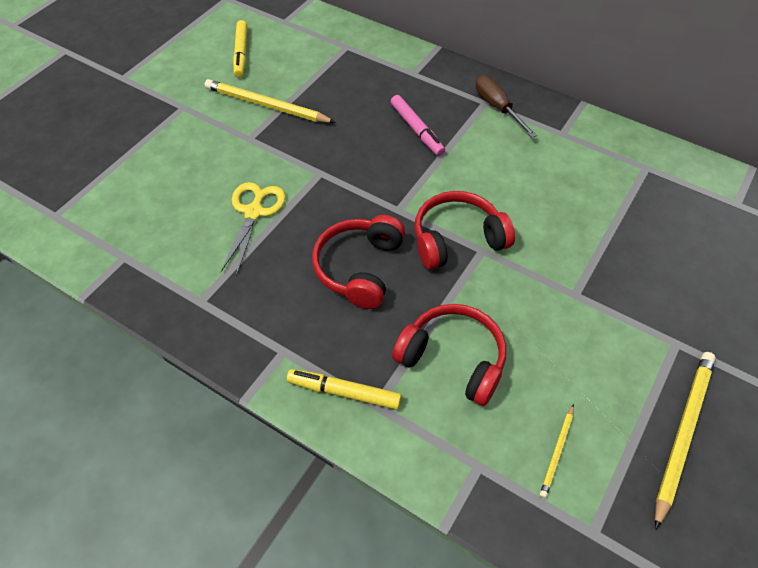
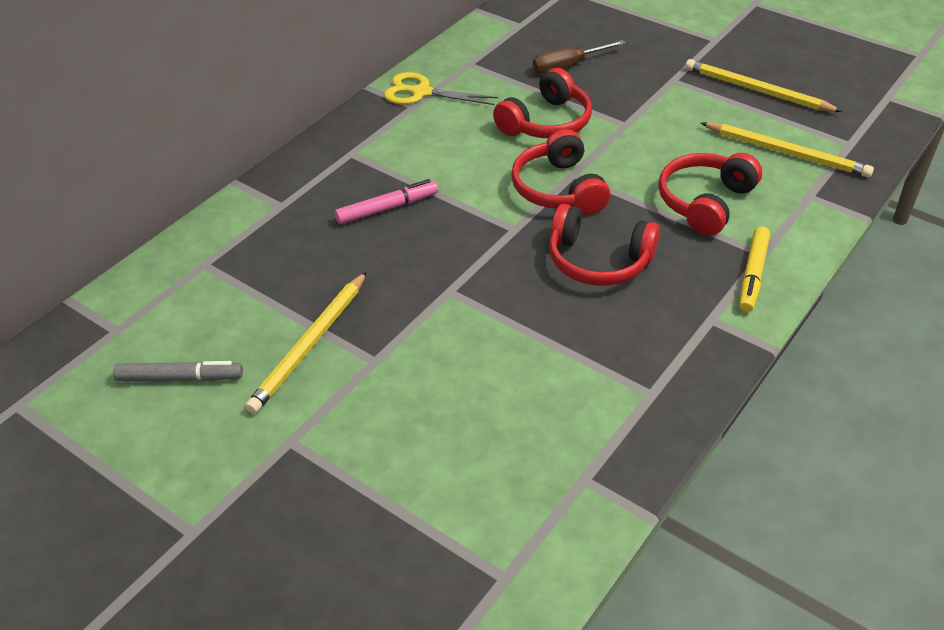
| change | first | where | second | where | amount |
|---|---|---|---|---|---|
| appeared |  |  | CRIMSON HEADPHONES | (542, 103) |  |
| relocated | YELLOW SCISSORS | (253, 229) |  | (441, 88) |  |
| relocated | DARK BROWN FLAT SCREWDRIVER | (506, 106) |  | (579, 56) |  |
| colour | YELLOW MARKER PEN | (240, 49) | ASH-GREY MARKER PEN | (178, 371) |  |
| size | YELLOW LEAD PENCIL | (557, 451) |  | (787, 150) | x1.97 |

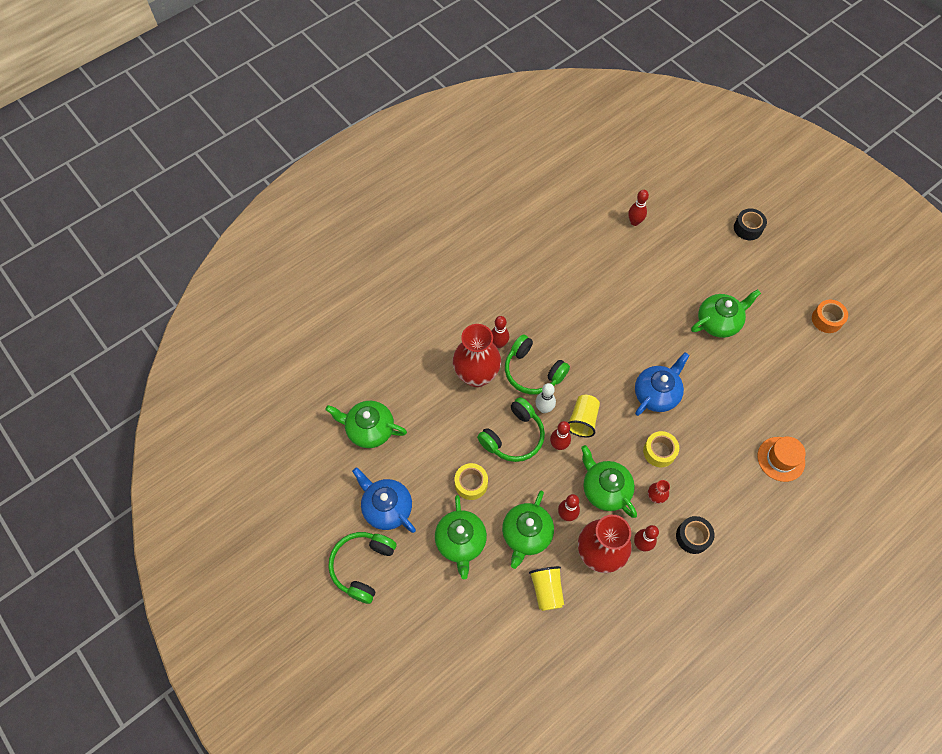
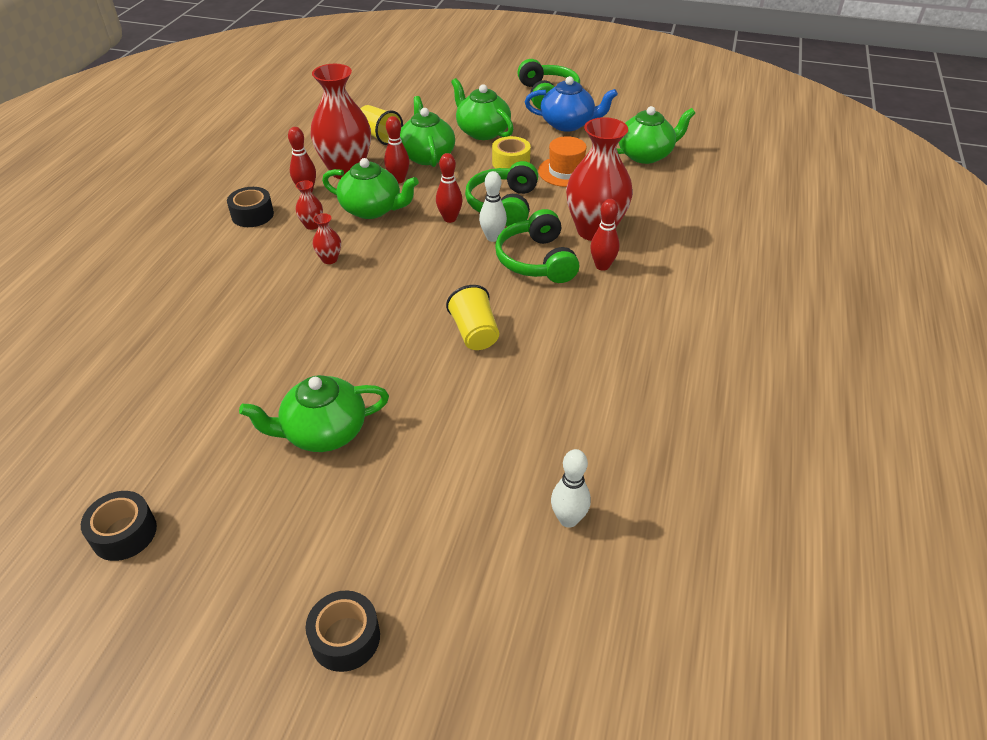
| change | first | where | second | where | amount |
|---|---|---|---|---|---|
| missing | COBALT TEA POT | (662, 384) |  |  |  |
| relocated | YELLOW BEAKER | (584, 416) |  | (472, 317) |  |
| relocated | BRIGHT ORANGE TALL HAT | (781, 459) |  | (562, 161) |  |
| exchanged | YELLOW ROLL OF TAPE | (661, 449) | CRIMSON VASE | (326, 238) |  |
| colour | CRIMSON SKITTLE | (638, 208) | WHITE SKITTLE | (571, 488) |  |
| colour | BRIGHT ORANGE ROLL OF TAPE | (830, 316) | BLACK ROLL OF TAPE | (119, 526) |  |
| spun | LEAF-GREEN HEADPHONES | (537, 364) |  | (537, 246) | 105 degrees counterclockwise |
| spun | LEAF-GREEN TEA POT | (726, 313) |  | (314, 413) | 45 degrees clockwise |

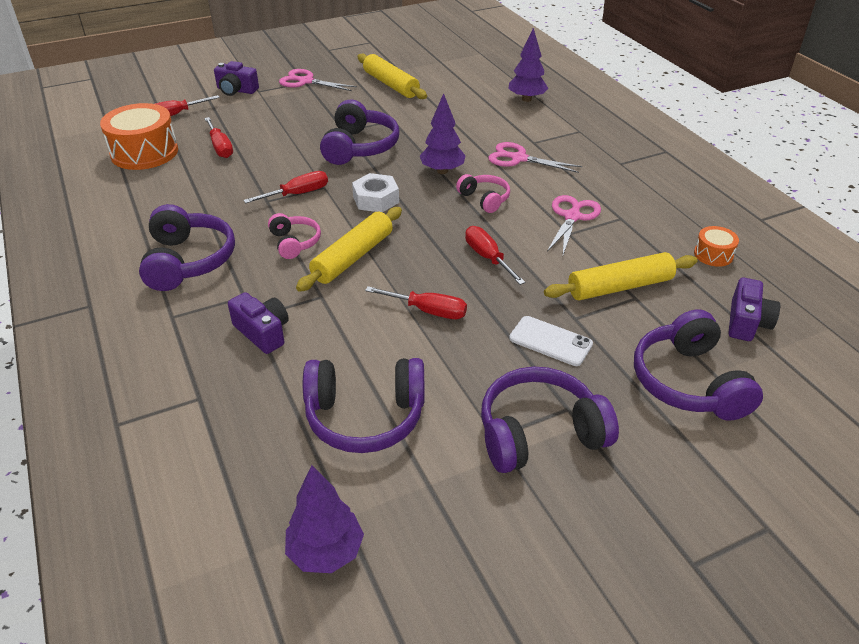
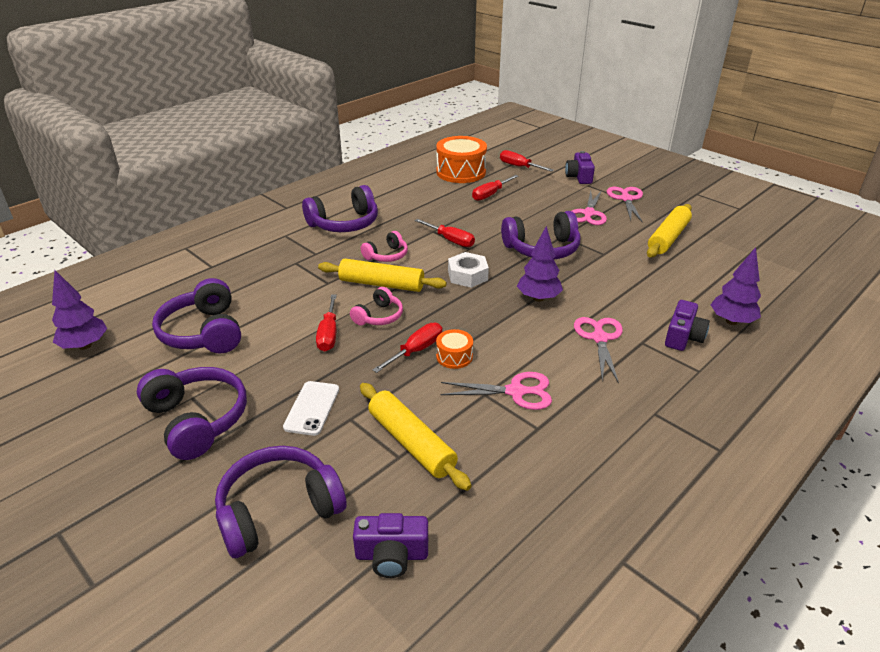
| change | first | where | second | where | amount |
|---|---|---|---|---|---|
| appeared |  |  | ROSE-PINK SCISSORS | (589, 207) |  |
| relocated | VIOLET PHOTO CAMERA | (258, 323) |  | (687, 325) |  |
| relocated | ROSE-PINK HEADPHONES | (483, 193) |  | (376, 306) |  |
| relocated | BRIGHT ORANGE TOY DRUM | (716, 246) |  | (454, 349) |  |

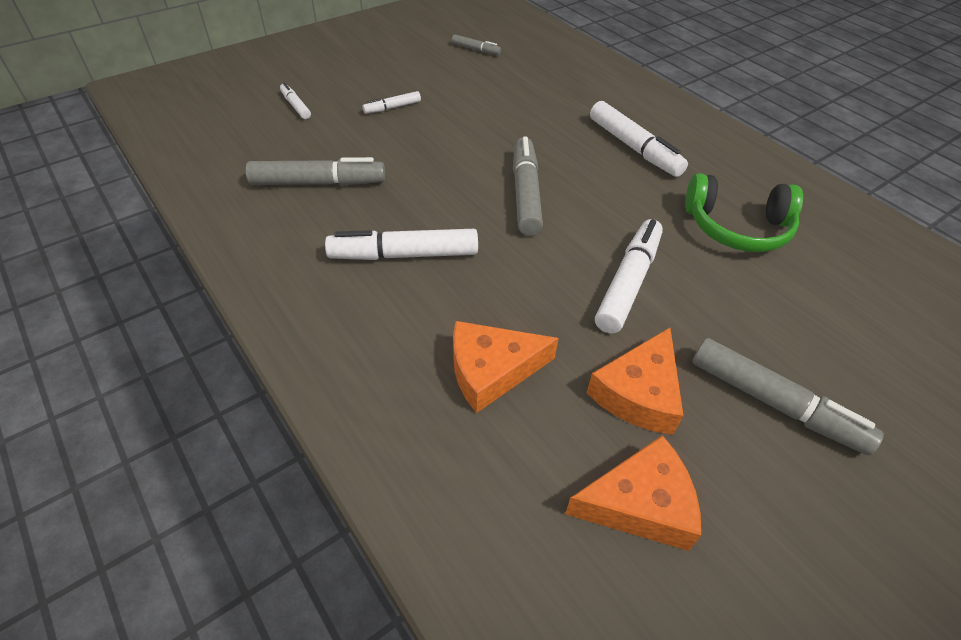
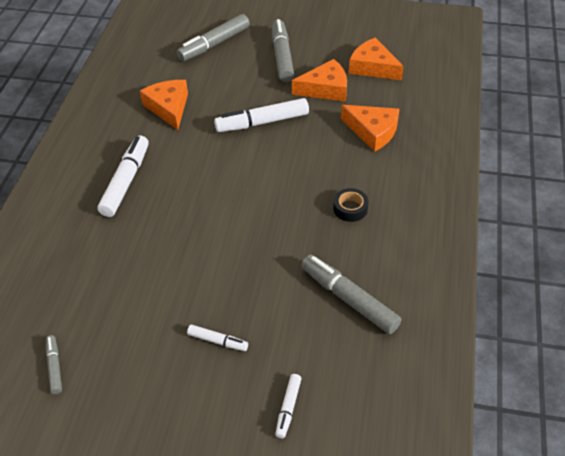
| change | first | where | second | where | amount |
|---|---|---|---|---|---|
| relocated | ASH-GREY MARKER PEN | (528, 186) |  | (213, 37) |  |
| exchanged | WHITE MARKER PEN | (401, 244) | BLACK ROLL OF TAPE | (351, 205) |  |
| exchanged | LEAF-GREEN HEADPHONES | (744, 212) | BRIGHT ORANGE CHEESE WEDGE | (164, 105) |  |

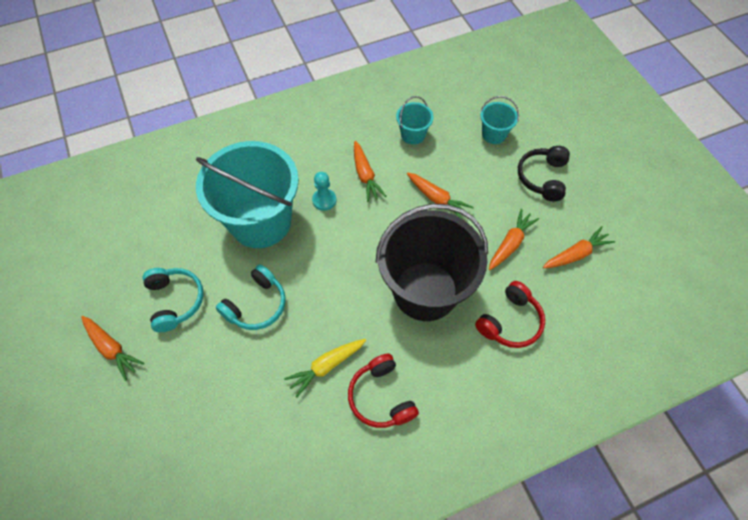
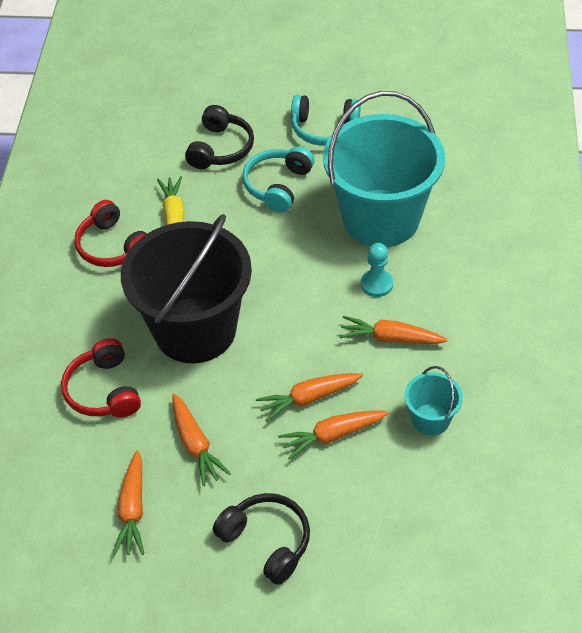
| change | first | where | second | where | amount |
|---|---|---|---|---|---|
| missing | AQUA BUCKET | (499, 120) |  |  |  |
| appeared |  |  | BLACK HEADPHONES | (219, 137) |  |
| relocated | BRIGHT ORANGE ROOT VEGETABLE | (112, 348) |  | (333, 435) |  |
| spun | AQUA HEADPHONES | (251, 297) |  | (278, 179) | 45 degrees clockwise |
| spun | CRIMSON HEADPHONES | (383, 391) |  | (111, 233) | 135 degrees counterclockwise |

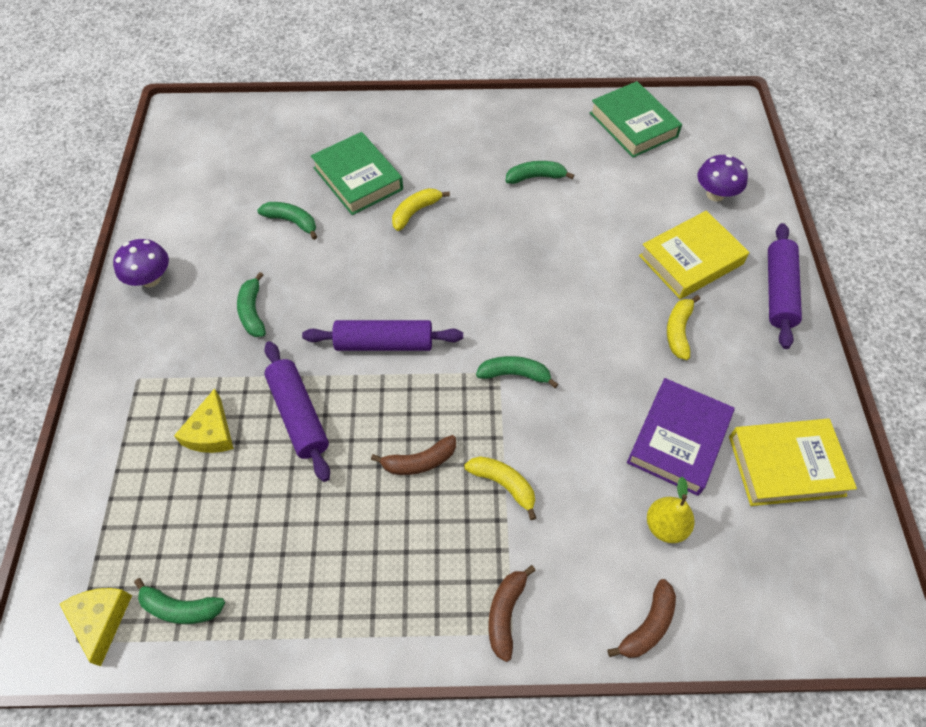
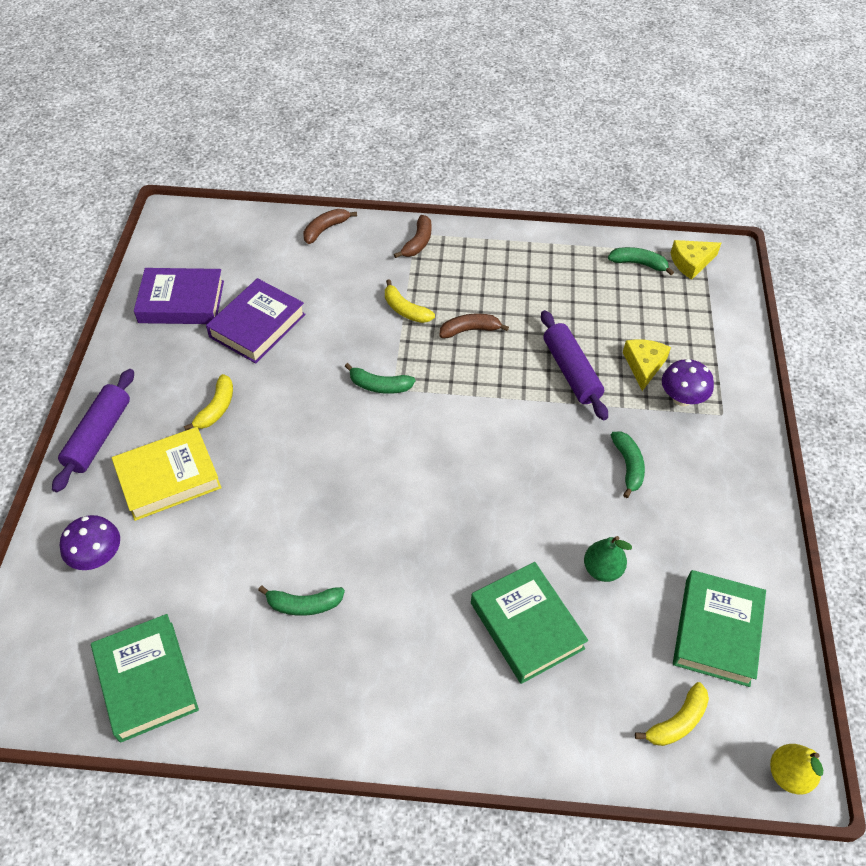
| change | first | where | second | where | amount |
|---|---|---|---|---|---|
| missing | VIOLET PASTRY ROLLER | (382, 335) |  |  |  |
| appeared |  |  | LEAF-GREEN BOOK | (719, 628) |  |
| relocated | VIOLET FUNGUS | (141, 263) |  | (688, 382) |  |
| relocated | YELLOW BANANA | (421, 209) |  | (672, 714) |  |
| relocated | YELLOW PEAR | (671, 510) |  | (796, 769) |  |
| exchanged | LEAF-GREEN BANANA | (287, 221) | LEAF-GREEN PEAR | (608, 559) |  |
| colour | YELLOW BOOK | (793, 462) | VIOLET BOOK | (179, 296) |  |
| spun | YELLOW CHEESE WEDGE | (96, 627) |  | (695, 260) | 75 degrees clockwise |

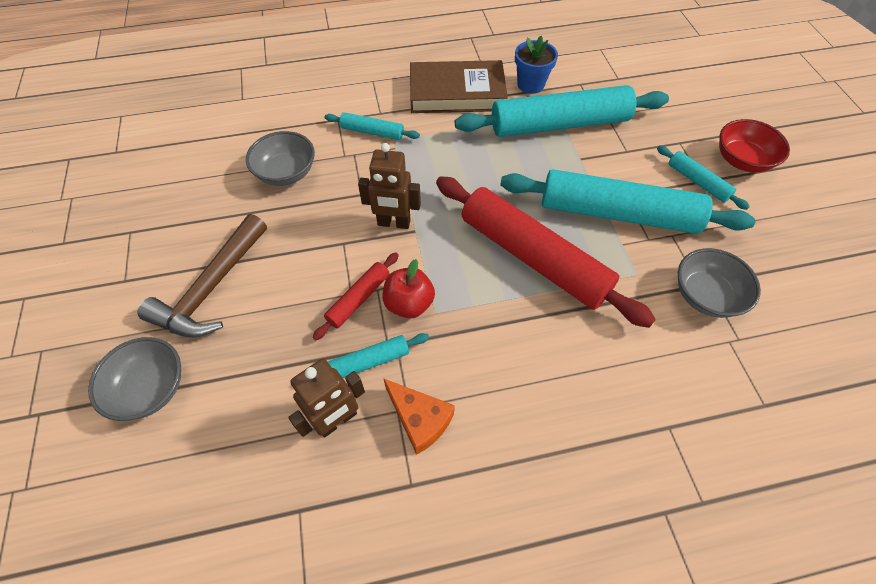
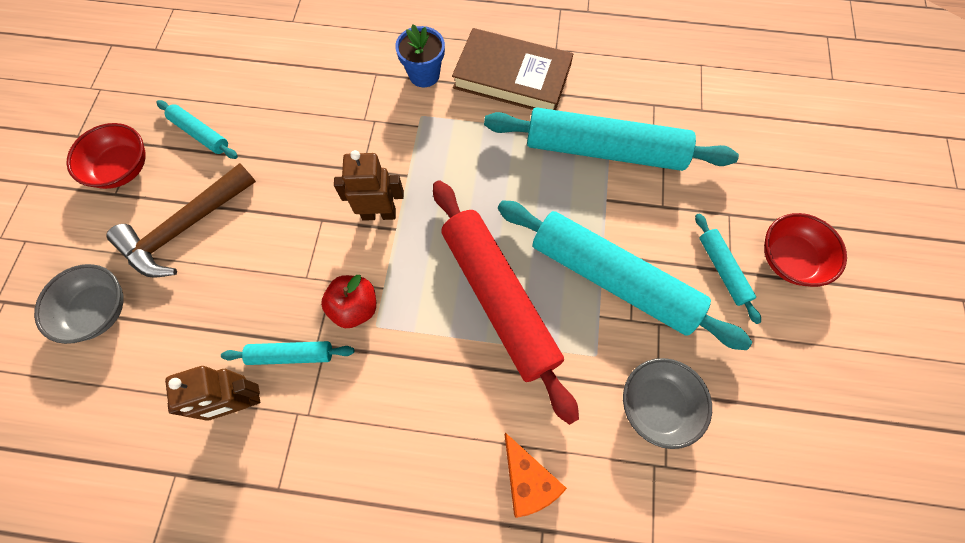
| change | first | where | second | where | amount |
|---|---|---|---|---|---|
| missing | ASH-GREY BOWL | (280, 158) |  |  |  |
| missing | CRIMSON PASTRY ROLLER | (356, 296) |  |  |  |
| appeared |  |  | CRIMSON BOWL | (106, 156) |  |
| relocated | AQUA PASTRY ROLLER | (372, 126) |  | (197, 129) |  |
| relocated | BRIGHT ORANGE CHEESE WEDGE | (419, 416) |  | (536, 475) |  |
| relocated | COBALT POTTED PLANT | (536, 65) |  | (420, 56) |  |
| spun | DARK BROWN ROBOT FIGURE | (389, 186) |  | (369, 185) | 150 degrees clockwise |

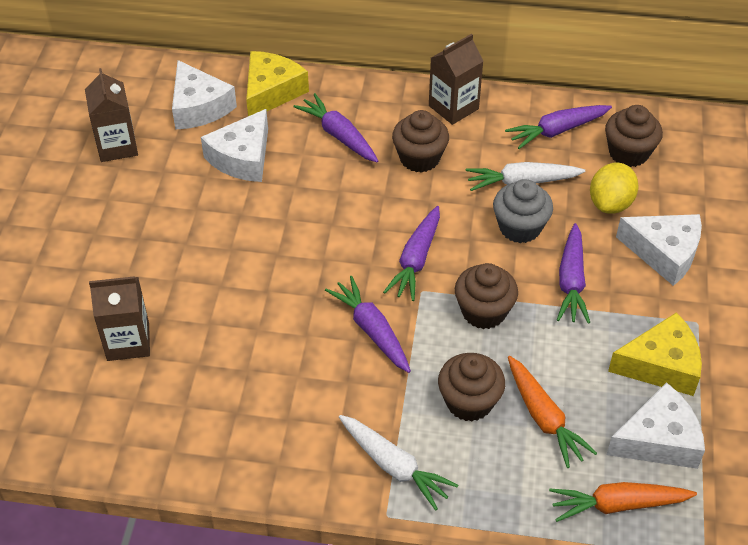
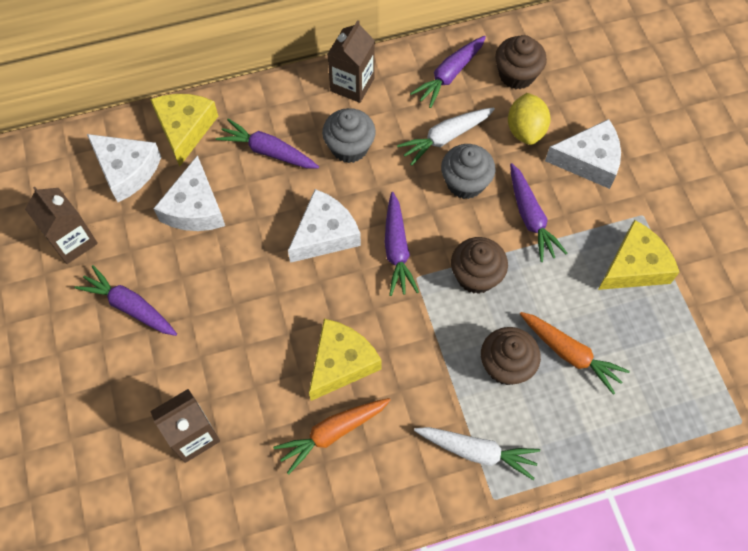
| change | first | where | second | where | amount |
|---|---|---|---|---|---|
| appeared |  |  | YELLOW CHEESE WEDGE | (345, 360) |  |
| relocated | VIOLET ROOT VEGETABLE | (368, 324) |  | (125, 300) |  |
| relocated | BRIGHT ORANGE ROOT VEGETABLE | (623, 502) |  | (332, 436) |  |
| relocated | WHITE CHEESE WEDGE | (655, 425) |  | (324, 226) |  |
| colour | DARK BROWN MUFFIN | (420, 141) | ASH-GREY MUFFIN | (349, 135) |  |

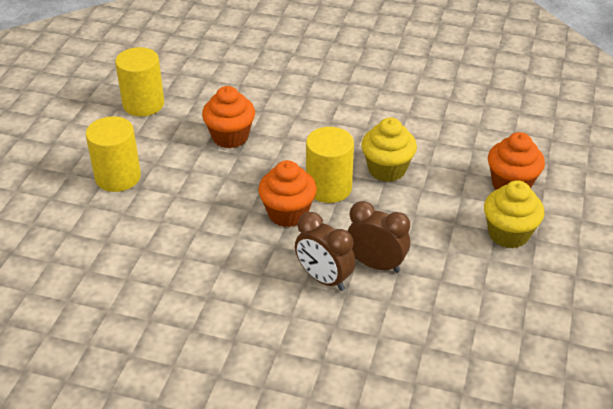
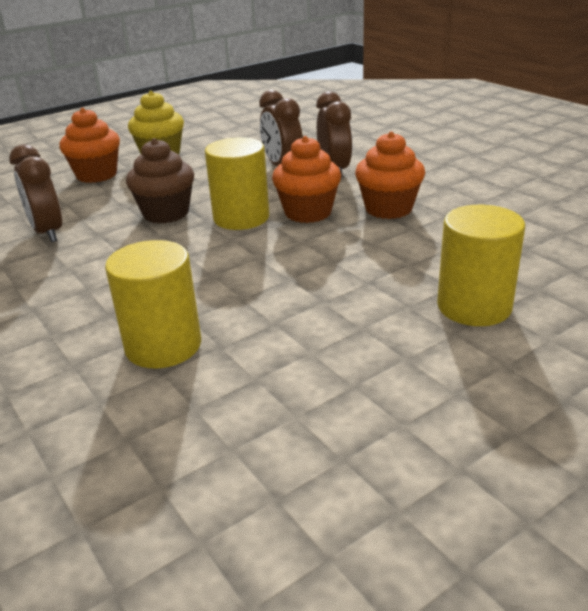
| change | first | where | second | where | amount |
|---|---|---|---|---|---|
| appeared |  |  | DARK BROWN ALARM CLOCK | (35, 193) |  |
| relocated | YELLOW CYLINDER SHAPE | (139, 81) |  | (153, 304) |  |
| relocated | BRIGHT ORANGE MUFFIN | (228, 117) |  | (390, 175) |  |
| colour | YELLOW MUFFIN | (389, 150) | DARK BROWN MUFFIN | (160, 180) |  |

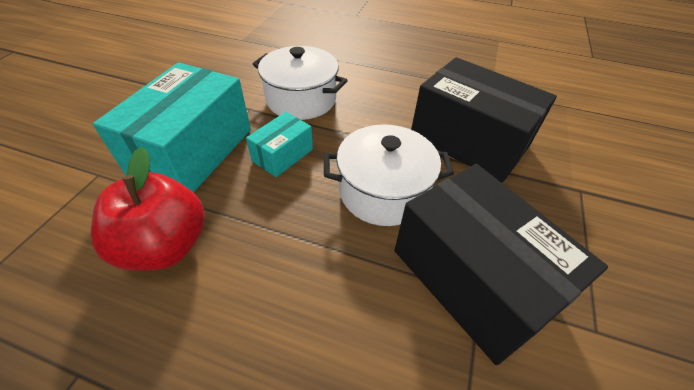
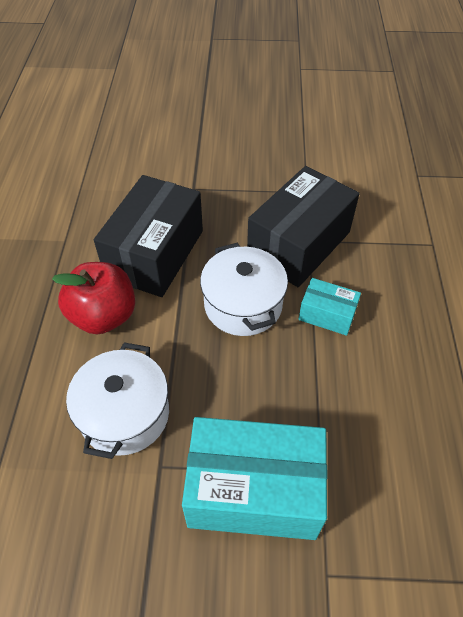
| change | first | where | second | where | amount |
|---|---|---|---|---|---|
| relocated | CRIMSON APPLE | (148, 209) |  | (93, 298) |  |
| relocated | AQUA PACKAGE | (279, 144) |  | (330, 307) |  |

